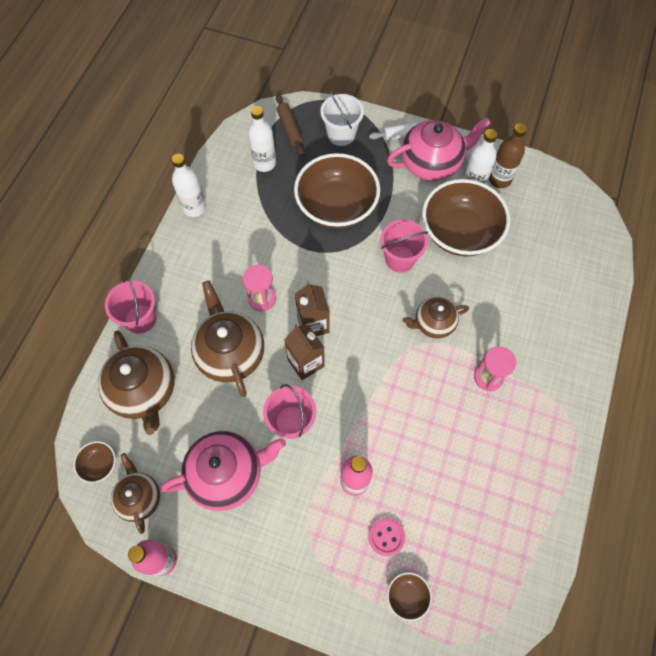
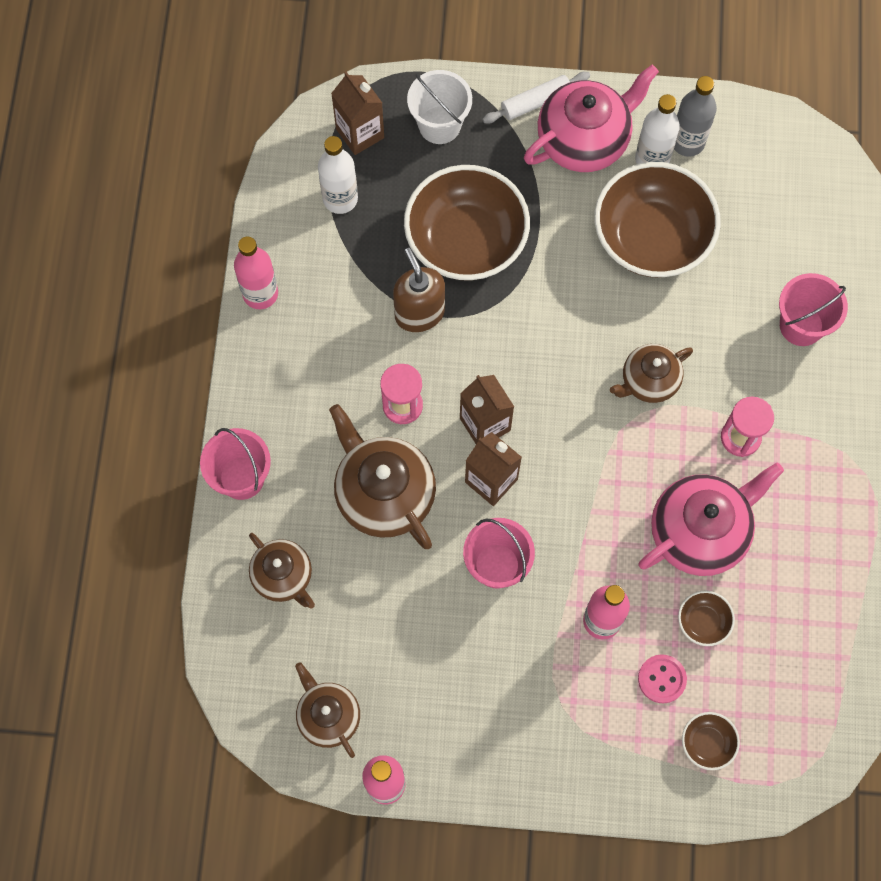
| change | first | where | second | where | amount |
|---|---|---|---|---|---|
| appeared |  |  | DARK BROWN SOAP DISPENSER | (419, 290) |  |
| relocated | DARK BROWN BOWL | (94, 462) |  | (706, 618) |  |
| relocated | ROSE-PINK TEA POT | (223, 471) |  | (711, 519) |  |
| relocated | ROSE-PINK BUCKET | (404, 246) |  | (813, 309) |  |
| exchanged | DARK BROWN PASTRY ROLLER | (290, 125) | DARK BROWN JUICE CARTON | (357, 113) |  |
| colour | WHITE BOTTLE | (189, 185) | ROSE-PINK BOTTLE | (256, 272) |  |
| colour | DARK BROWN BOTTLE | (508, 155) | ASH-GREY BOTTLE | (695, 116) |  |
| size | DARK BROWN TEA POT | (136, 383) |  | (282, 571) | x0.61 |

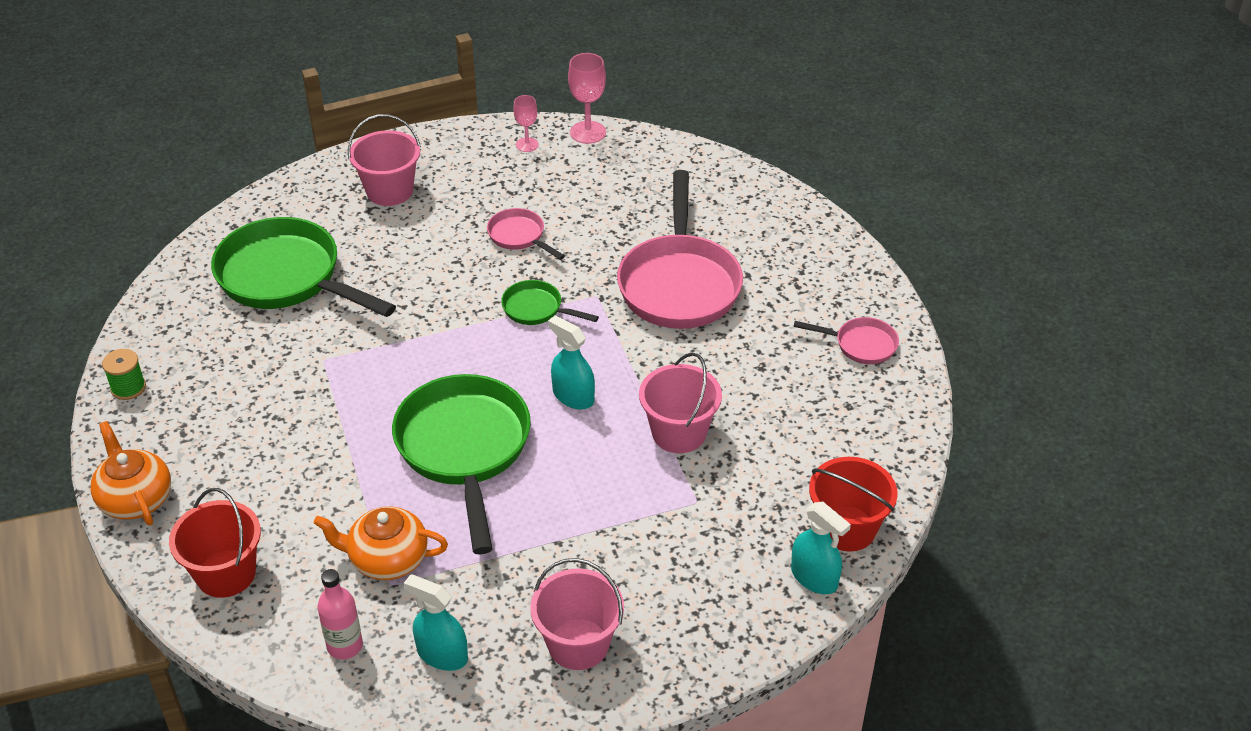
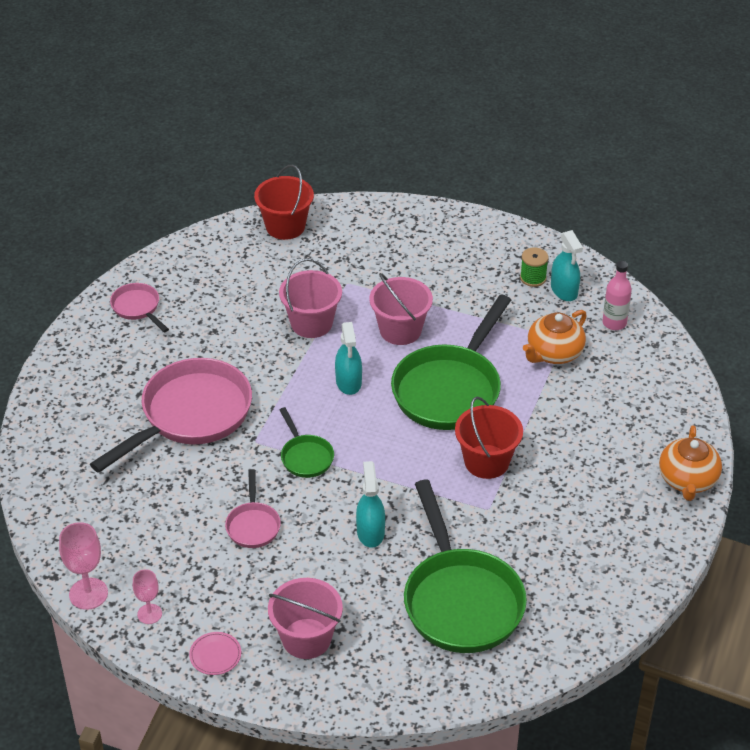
| change | first | where | second | where | amount |
|---|---|---|---|---|---|
| appeared |  |  | ROSE-PINK PLATE | (215, 653) |  |
| relocated | LEAF-GREEN BOBBIN | (124, 374) |  | (534, 267) |  |
| relocated | CRIMSON BUCKET | (215, 543) |  | (489, 438) |  |
| relocated | ROSE-PINK BUCKET | (577, 614) |  | (401, 309) |  |
| relocated | AQUA SPRAY CLEANER | (821, 548) |  | (370, 504) |  |
| spun | BRIGHT ORANGE TEA POT | (380, 543) |  | (555, 337) | 90 degrees clockwise |

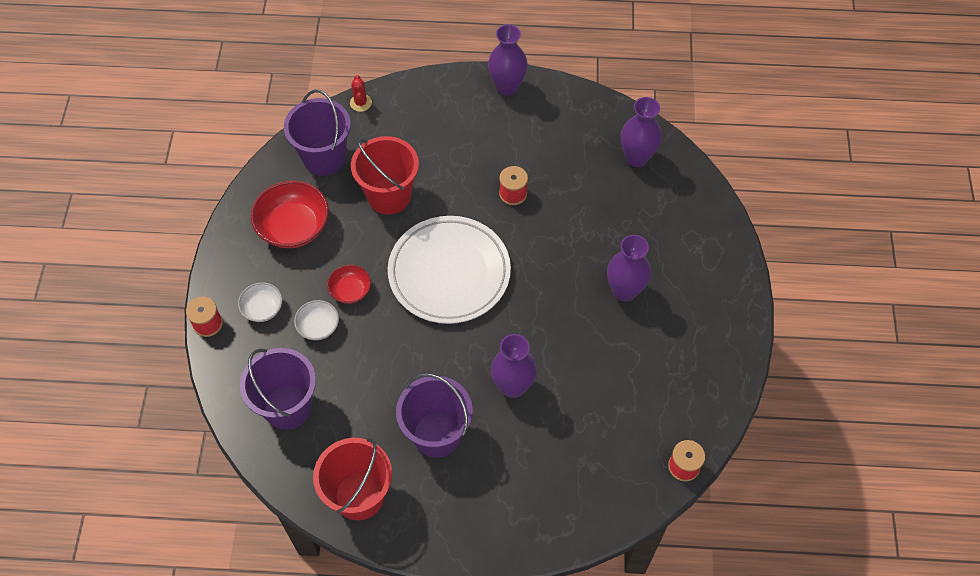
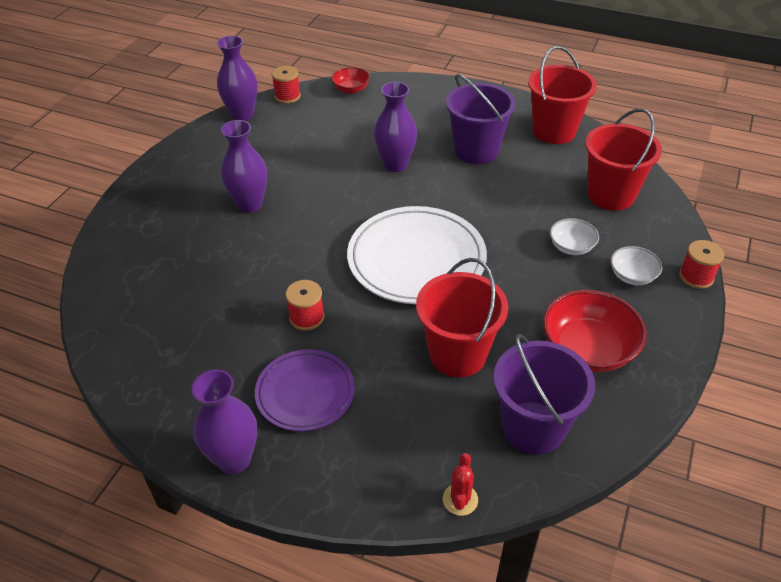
| change | first | where | second | where | amount |
|---|---|---|---|---|---|
| appeared |  |  | VIOLET PLATE | (305, 390) |  |
| relocated | CRIMSON BOWL | (349, 284) |  | (351, 80) |  |
| relocated | VIOLET VASE | (641, 132) |  | (237, 78) |  |
| colour | VIOLET BUCKET | (278, 389) | CRIMSON BUCKET | (623, 159) |  |

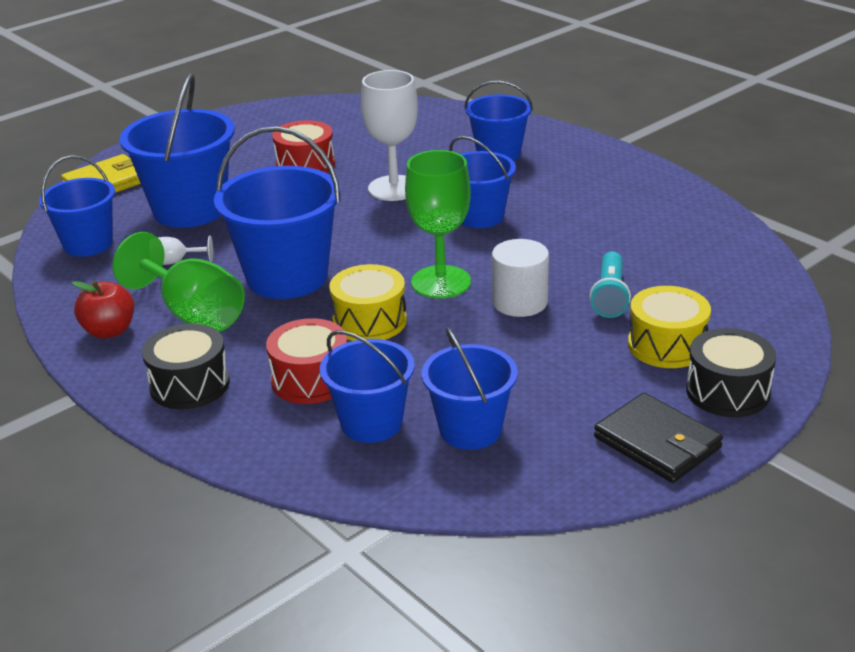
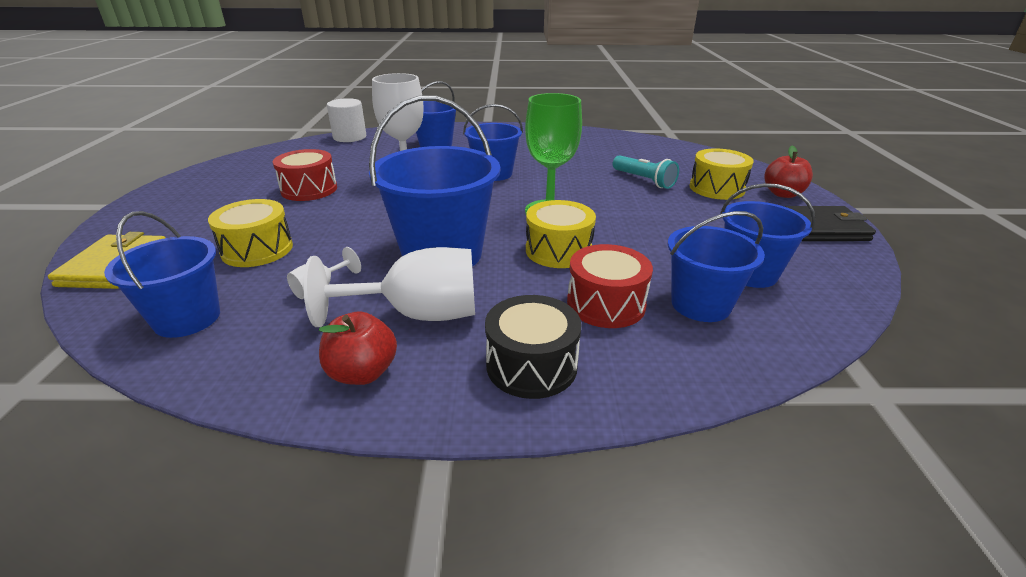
| change | first | where | second | where | amount |
|---|---|---|---|---|---|
| relocated | WHITE CYLINDER SHAPE | (520, 278) |  | (346, 120) |  |
| exchanged | COBALT BUCKET | (177, 151) | YELLOW TOY DRUM | (250, 233) |  |
| exchanged | BLACK TOY DRUM | (731, 372) | CRIMSON APPLE | (789, 171) |  |
| colour | LEAF-GREEN GOBLET | (179, 282) | WHITE GOBLET | (389, 287) |  |

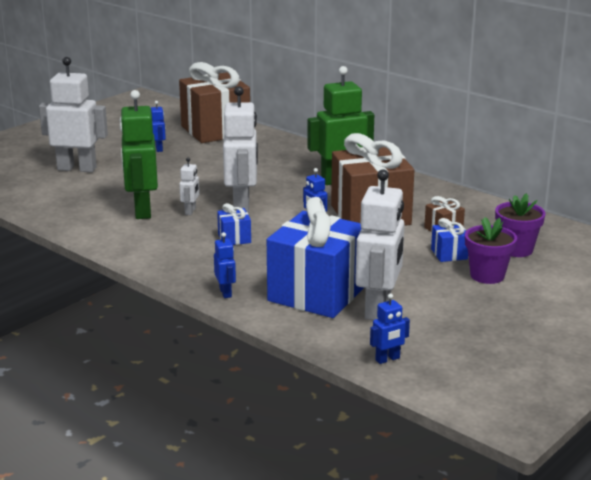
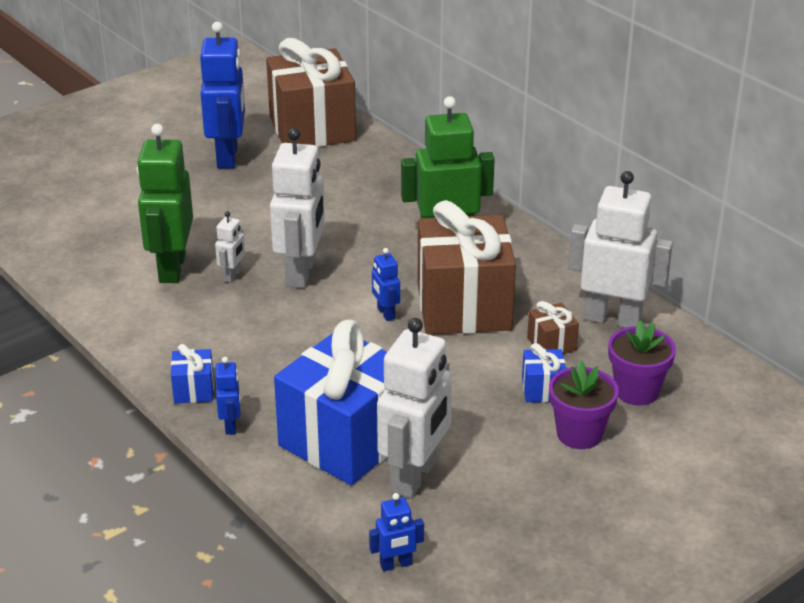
| change | first | where | second | where | amount |
|---|---|---|---|---|---|
| relocated | WHITE ROBOT FIGURE | (73, 114) |  | (620, 249) |  |
| relocated | COBALT PRESENT | (234, 224) |  | (192, 373) |  |
| size | COBALT ROBOT FIGURE | (158, 126) |  | (222, 95) | x2.18 |

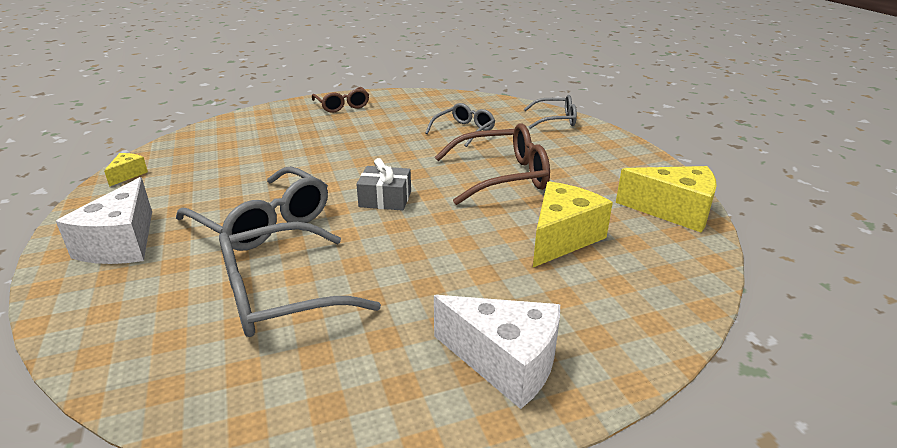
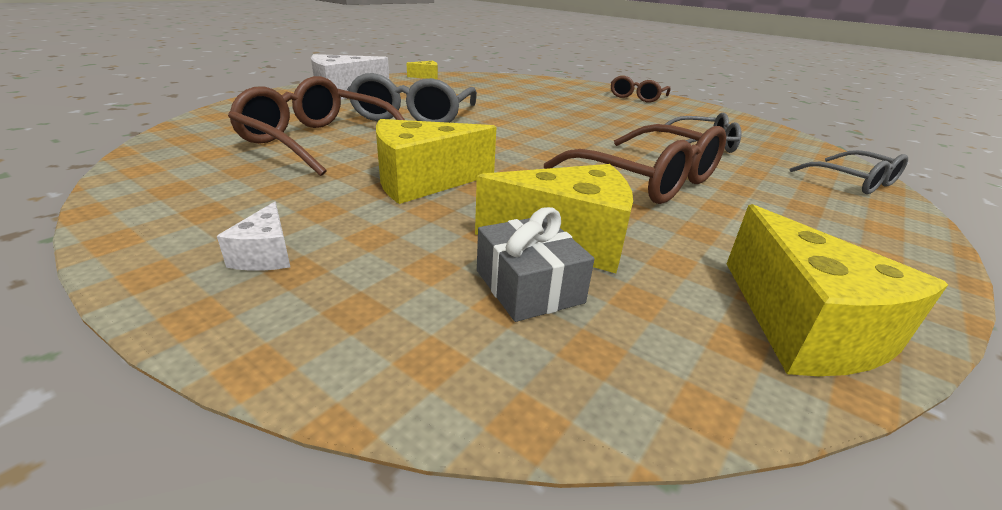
| change | first | where | second | where | amount |
|---|---|---|---|---|---|
| appeared |  |  | YELLOW CHEESE WEDGE | (436, 161) |  |
| relocated | ASH-GREY PRESENT | (383, 184) |  | (535, 264) |  |
| colour | ASH-GREY EYEGLASSES | (300, 279) | DARK BROWN EYEGLASSES | (316, 126) |  |
| size | WHITE CHEESE WEDGE | (497, 352) |  | (253, 236) | x0.49 |

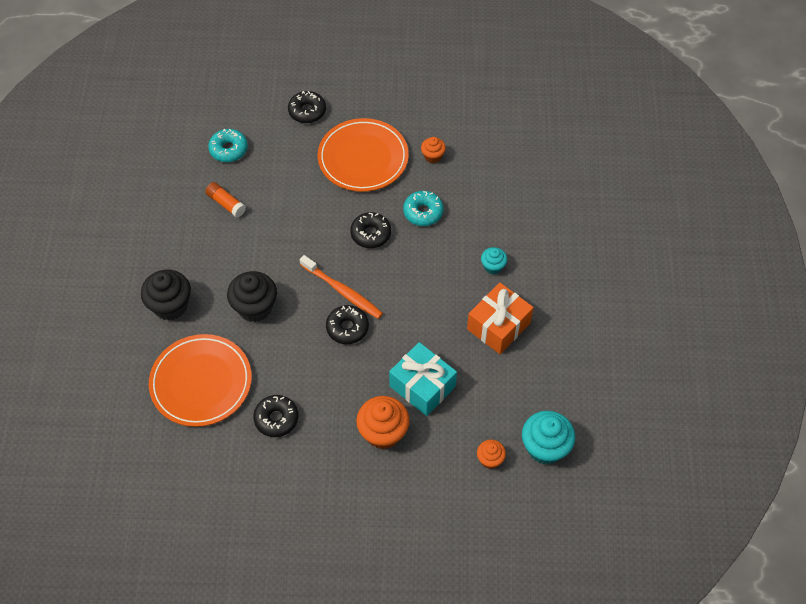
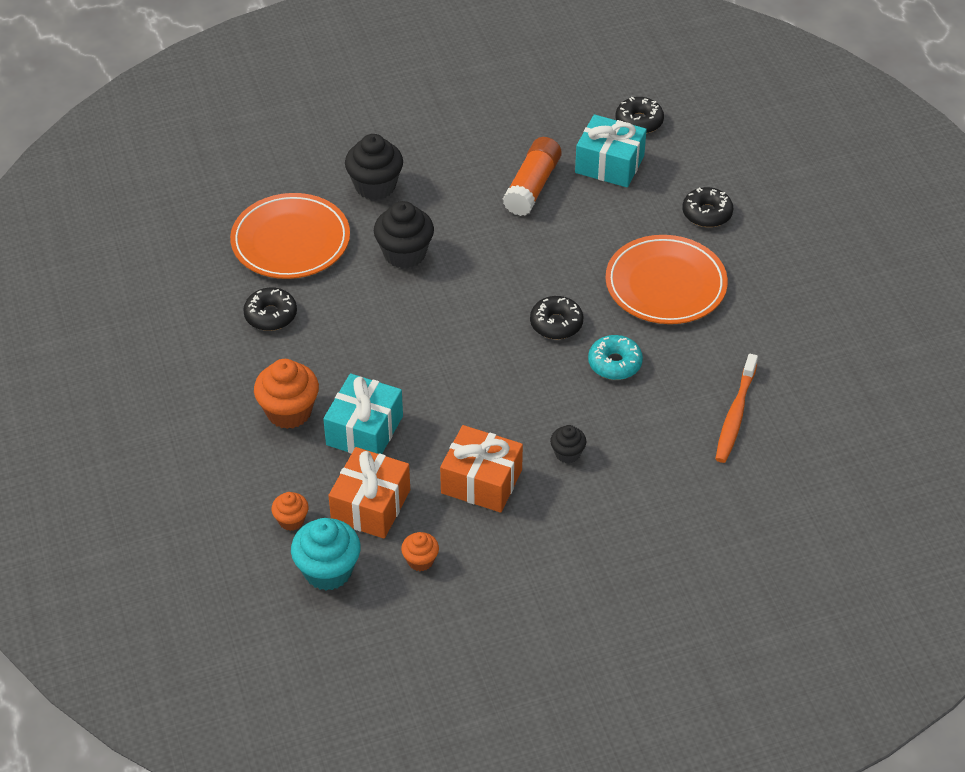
| change | first | where | second | where | amount |
|---|---|---|---|---|---|
| appeared |  |  | BRIGHT ORANGE PRESENT | (369, 493) |  |
| relocated | BRIGHT ORANGE TOOTH BRUSH | (341, 287) |  | (736, 408) |  |
| relocated | BLACK GLAZED DONUT | (347, 324) |  | (640, 115) |  |
| relocated | BRIGHT ORANGE MUFFIN | (433, 150) |  | (420, 551) |  |
| exchanged | AQUA GLAZED DONUT | (228, 145) | AQUA PRESENT | (611, 150) |  |
| colour | AQUA MUFFIN | (494, 261) | BLACK MUFFIN | (568, 444) |  |
| size | BRIGHT ORANGE GLUE | (225, 200) |  | (532, 176) | x1.63 |

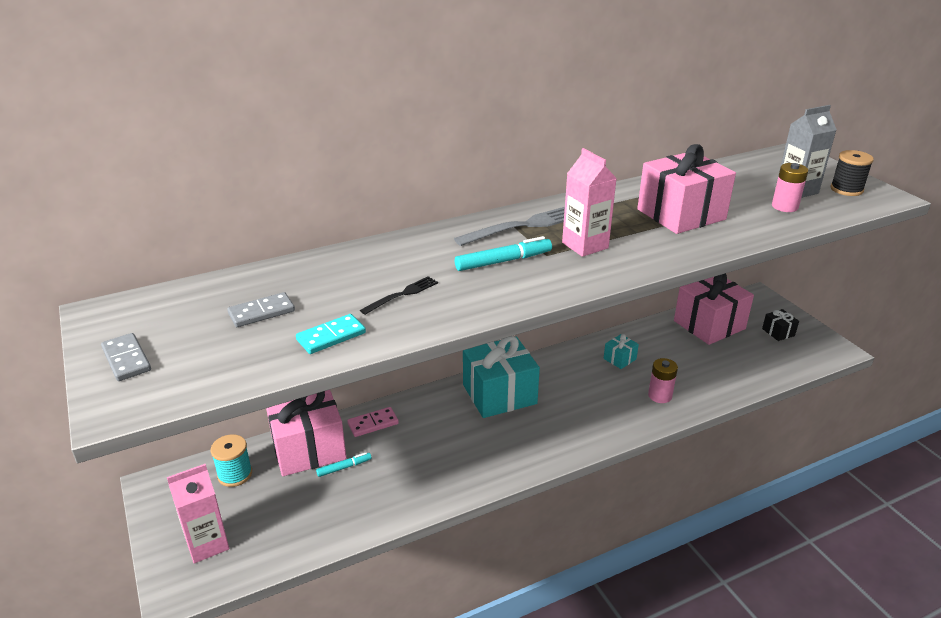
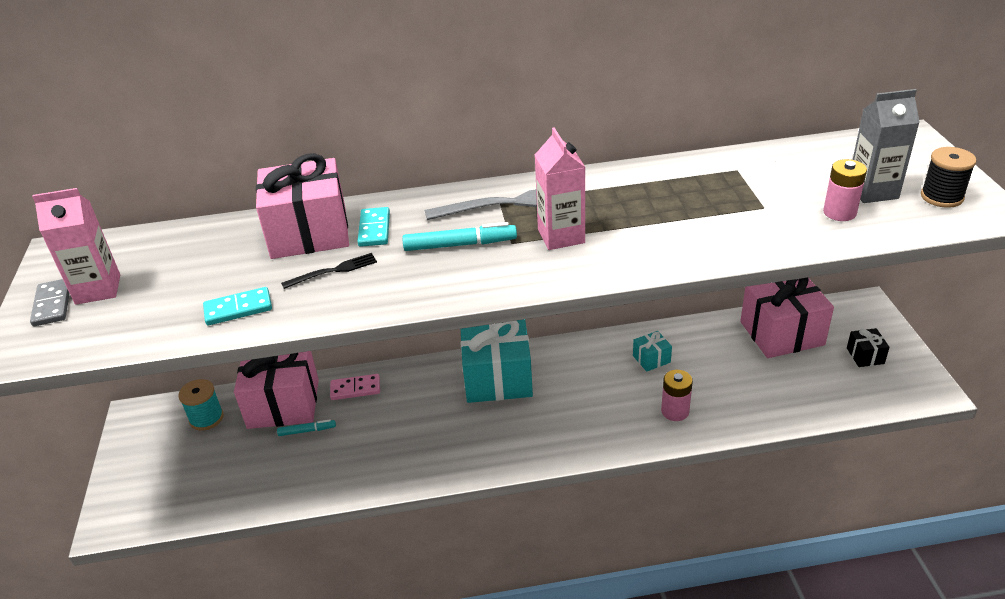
| change | first | where | second | where | amount |
|---|---|---|---|---|---|
| missing | ASH-GREY DOMINO | (261, 309) |  |  |  |
| appeared |  |  | AQUA DOMINO | (373, 227) |  |
| relocated | ROSE-PINK JUICE CARTON | (198, 513) |  | (76, 246) |  |
| relocated | ROSE-PINK PRESENT | (686, 189) |  | (302, 206) |  |

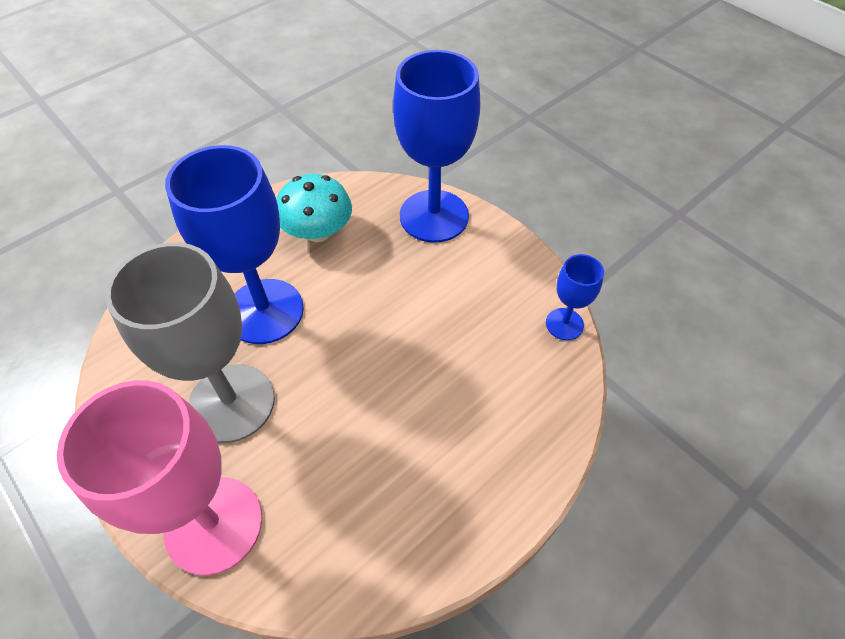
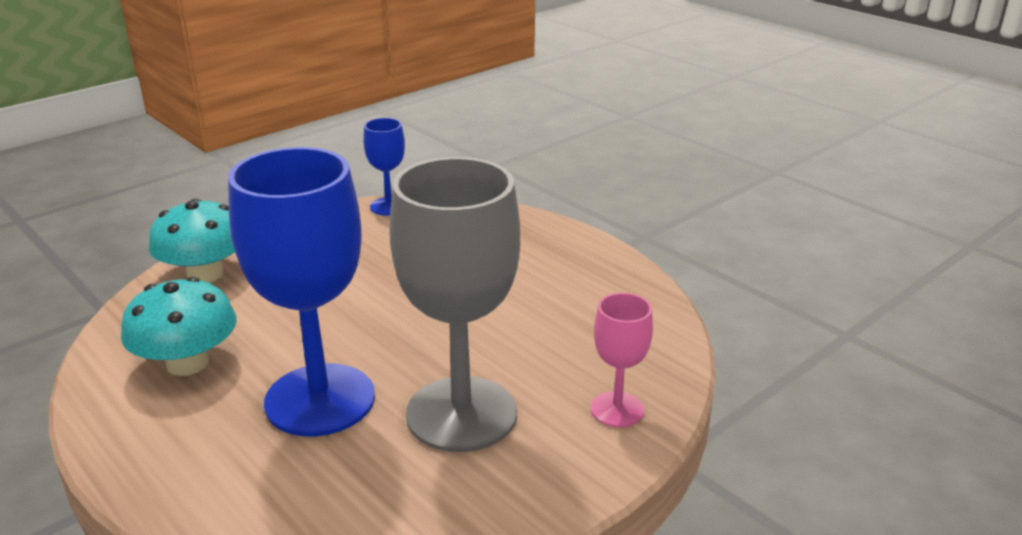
| change | first | where | second | where | amount |
|---|---|---|---|---|---|
| exchanged | COBALT GOBLET | (436, 146) | AQUA FUNGUS | (192, 240) |  |
| size | ROSE-PINK GOBLET | (159, 477) |  | (622, 360) | x0.48 |

